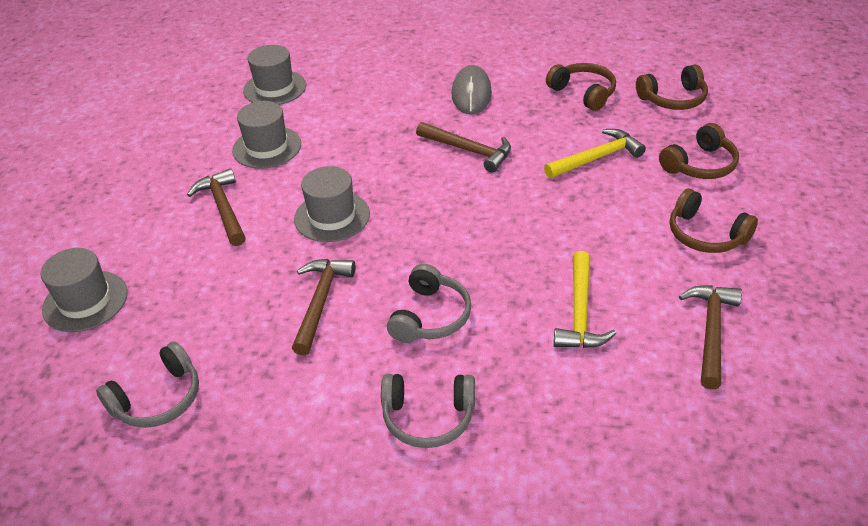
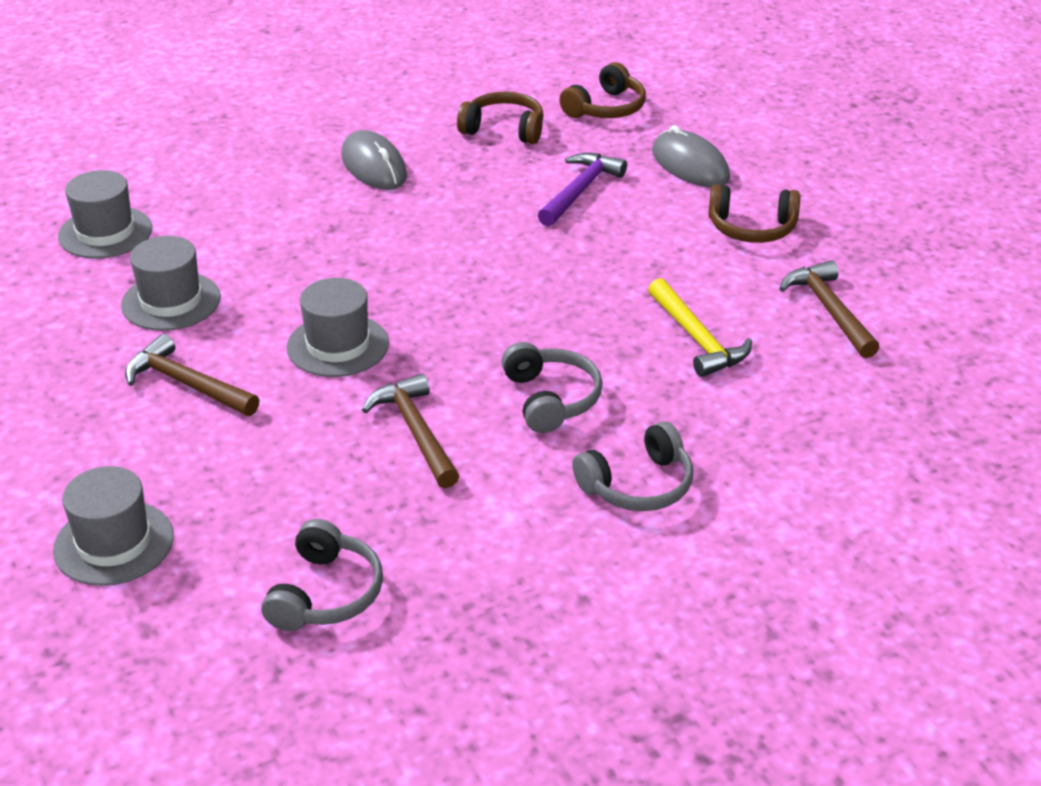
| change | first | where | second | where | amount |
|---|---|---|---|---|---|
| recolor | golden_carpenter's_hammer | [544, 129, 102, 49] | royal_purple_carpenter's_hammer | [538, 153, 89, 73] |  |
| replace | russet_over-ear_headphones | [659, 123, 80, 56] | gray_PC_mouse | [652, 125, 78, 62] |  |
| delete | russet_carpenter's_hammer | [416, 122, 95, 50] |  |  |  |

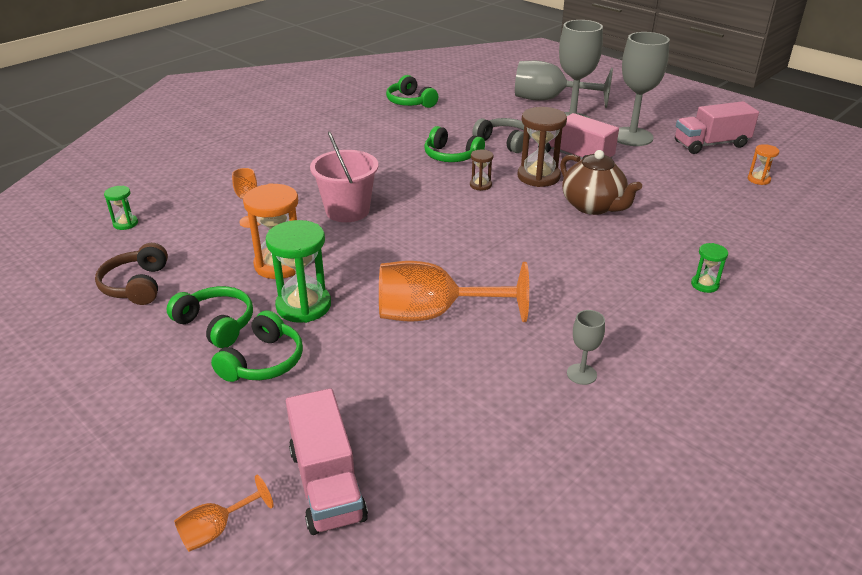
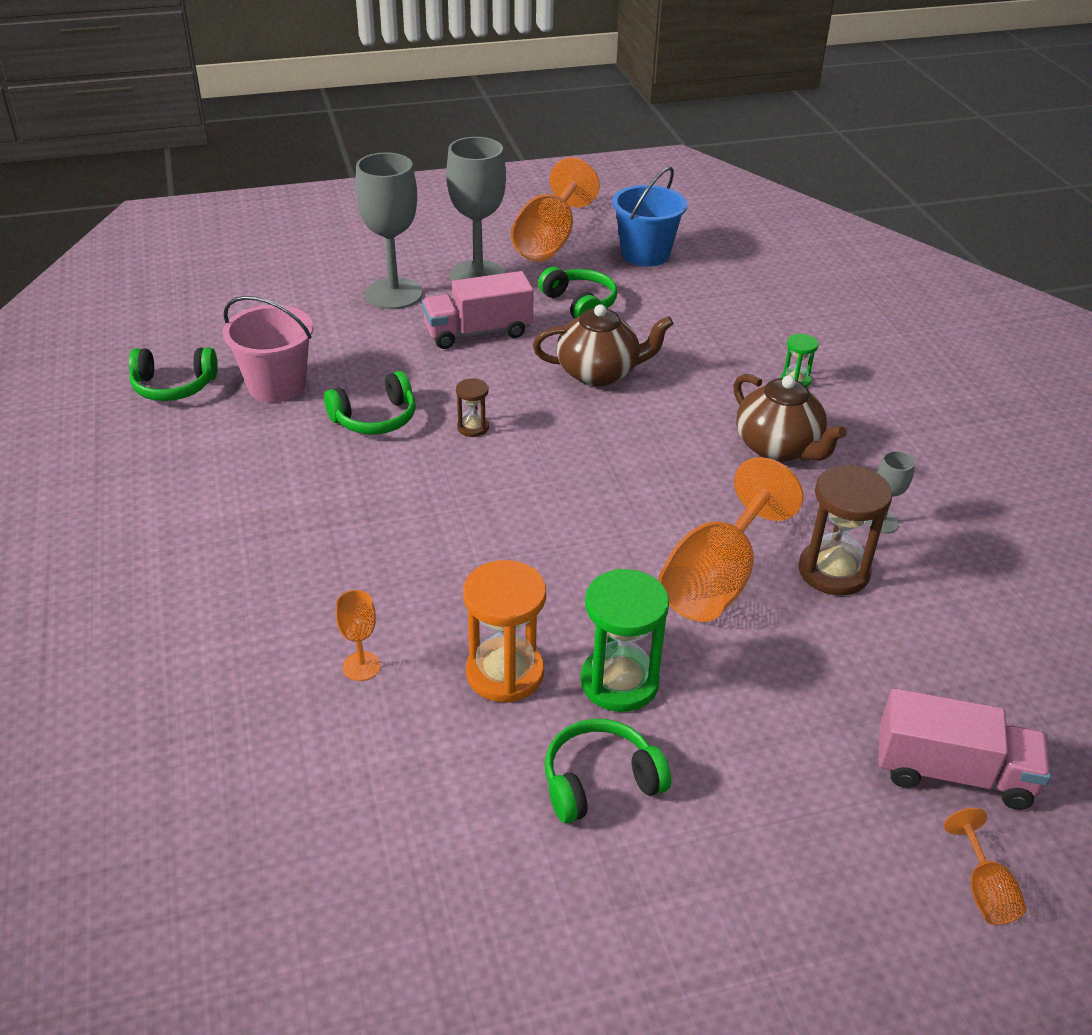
| change | first | where | second | where | amount |
|---|---|---|---|---|---|
| move | pink_bucket | [310, 131, 69, 91] |  | [223, 296, 90, 106] |  |
| replace | pink_toy_truck | [675, 101, 84, 53] | bright_orange_wine_glass | [511, 157, 89, 104] |  |
| move | emerald_over-ear_headphones | [211, 310, 92, 72] |  | [538, 267, 79, 52] |  |
| replace | bright_orange_sand_timer | [748, 144, 31, 41] | blue_bucket | [612, 167, 75, 100] |  |
| insert |  |  | russet_china_teapot | [733, 374, 114, 88] |  |
| move | russet_sand_timer | [518, 107, 49, 80] |  | [798, 465, 94, 131] |  |
| delete | russet_over-ear_headphones | [95, 243, 73, 62] |  |  |  |
| delete | emerald_sand_timer | [104, 186, 34, 44] |  |  |  |
| delete | gray_over-ear_headphones | [473, 118, 58, 35] |  |  |  |
| delete | gray_wine_glass | [515, 61, 98, 47] |  |  |  |

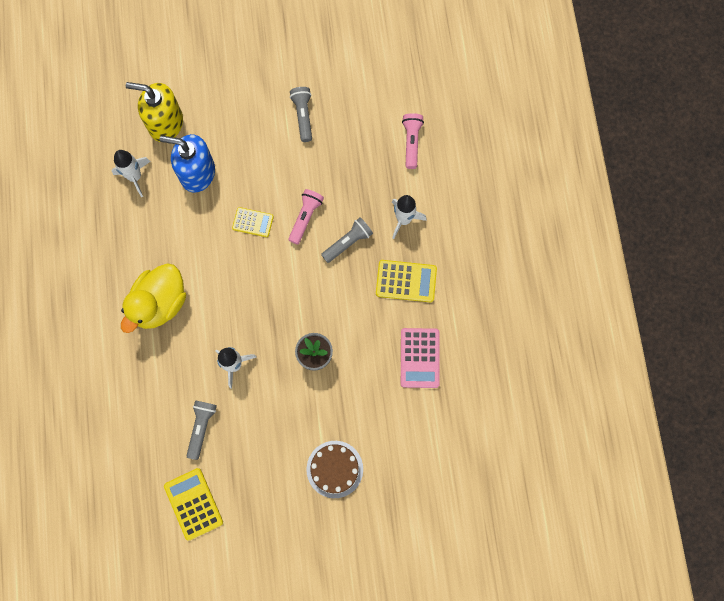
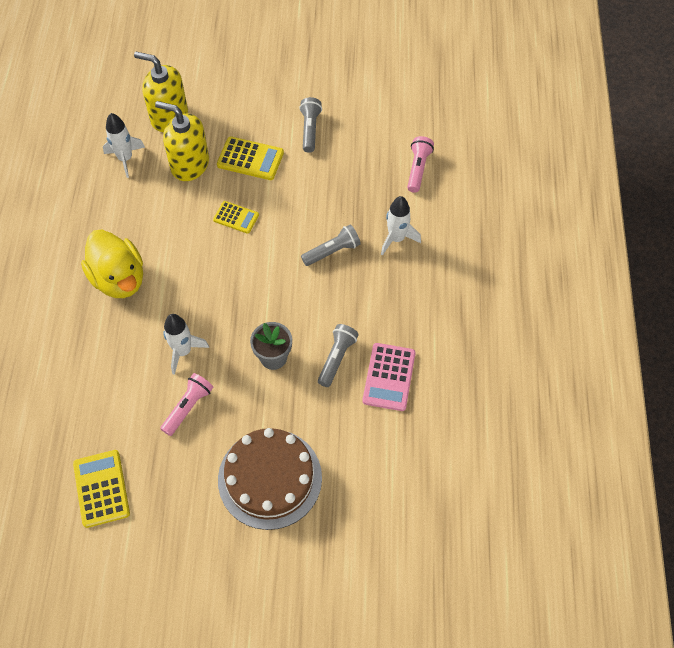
| change | first | where | second | where | amount |
|---|---|---|---|---|---|
| rotate | golden_rubber_duck | [121, 263, 65, 70] |  | [81, 230, 62, 68] | 75 degrees counterclockwise |
| recolor | blue_pump_bottle | [160, 134, 55, 59] | golden_pump_bottle | [155, 101, 54, 80] |  |
| move | pink_torch | [288, 189, 36, 56] |  | [160, 373, 53, 63] |  |
| move | golden_adding_machine | [376, 260, 61, 42] |  | [217, 136, 67, 44] |  |
| resize | russet_cake | [306, 441, 57, 57] |  | [218, 428, 104, 102] | x1.57 |
| move | gray_torch | [186, 400, 31, 60] |  | [318, 324, 41, 63] |  |

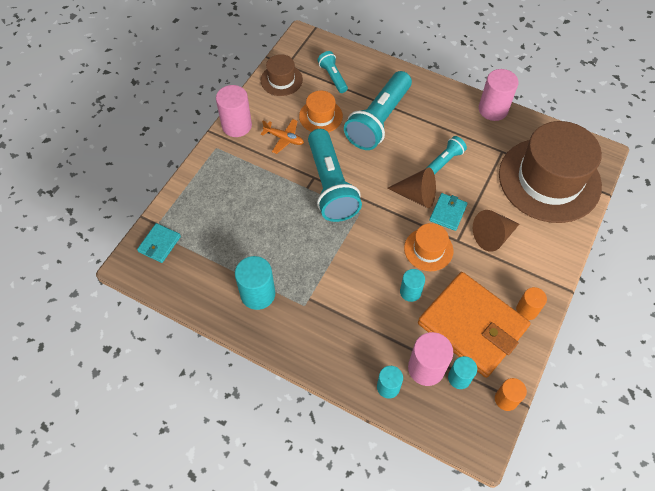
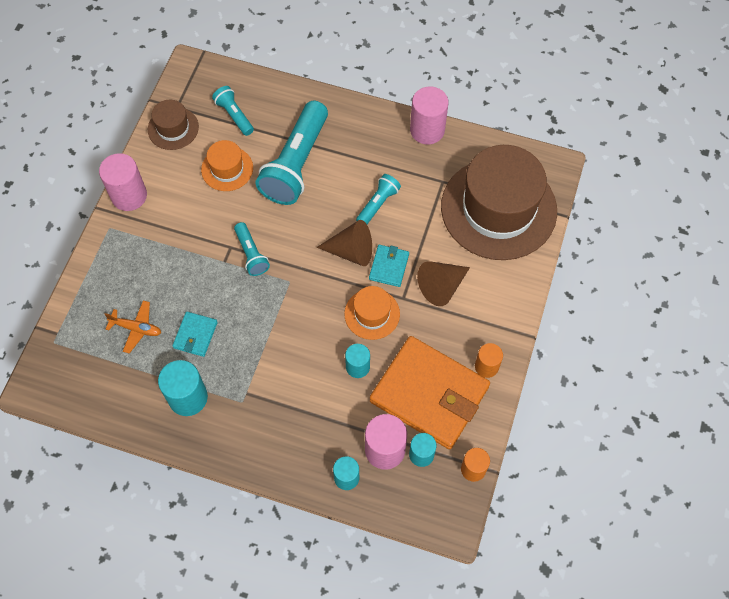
| change | first | where | second | where | amount |
|---|---|---|---|---|---|
| move | bright_orange_aeroplane | [261, 119, 43, 35] |  | [104, 300, 57, 54] |  |
| move | turquoise_card_wallet | [137, 223, 44, 40] |  | [172, 312, 46, 45] |  |
| resize | turquoise_torch | [308, 129, 54, 93] |  | [234, 222, 36, 54] | x0.49 |

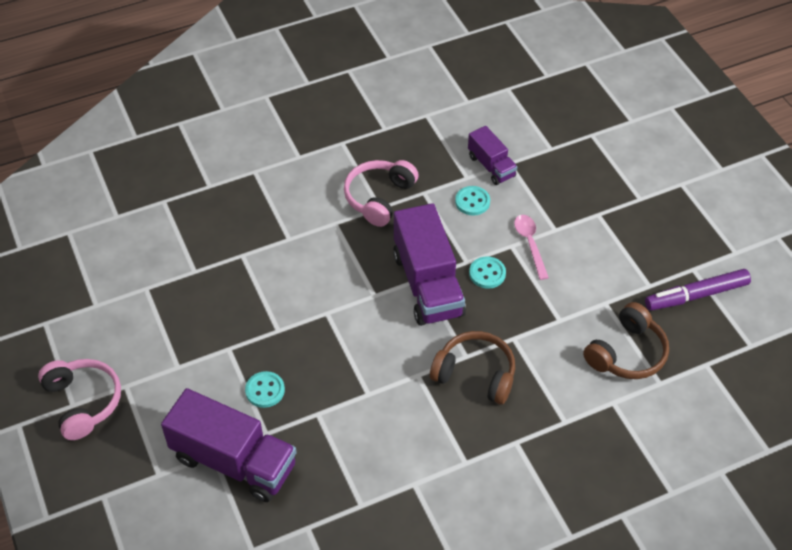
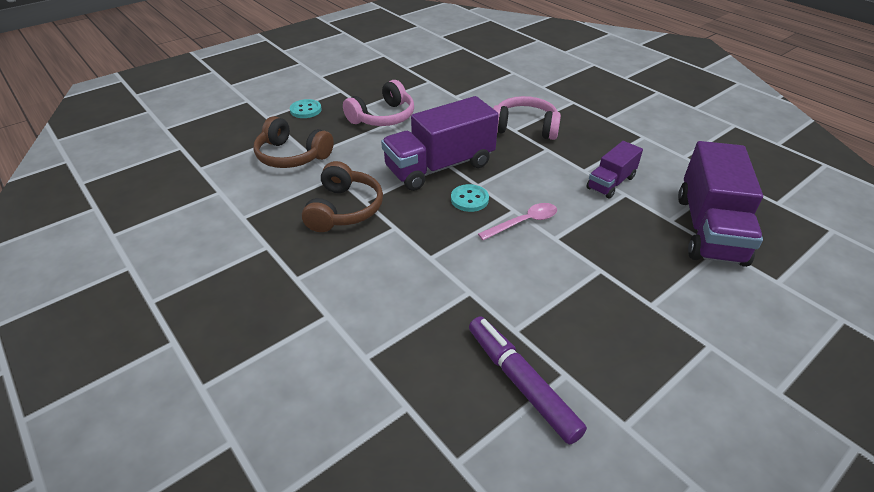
| change | first | where | second | where | amount |
|---|---|---|---|---|---|
| move | russet_over-ear_headphones | [583, 302, 86, 77] |  | [253, 116, 81, 52] |  |
| move | pink_over-ear_headphones | [38, 359, 83, 81] |  | [343, 80, 71, 46] |  |
| move | royal_purple_toy_truck | [161, 388, 136, 114] |  | [678, 141, 85, 126] |  |
| delete | turquoise_shirt_button | [455, 186, 35, 30] |  |  |  |

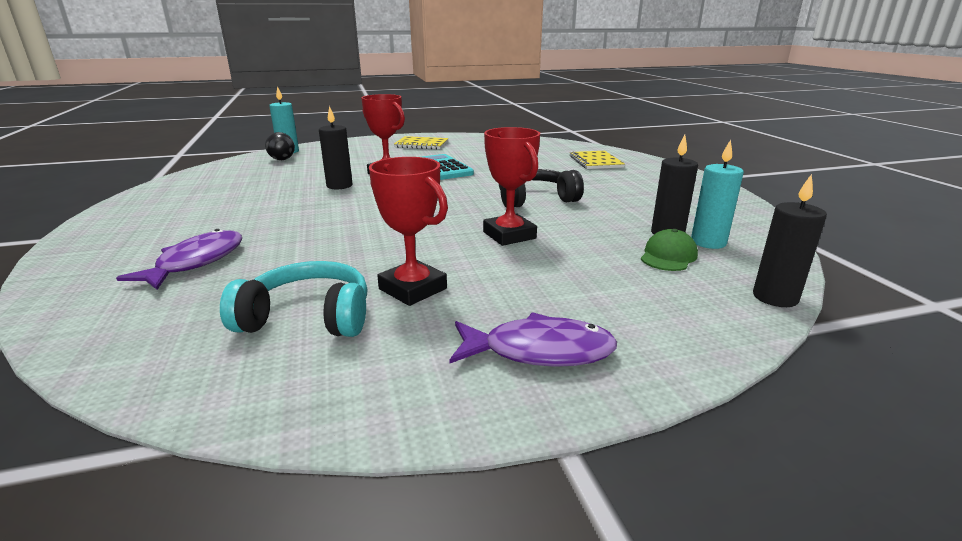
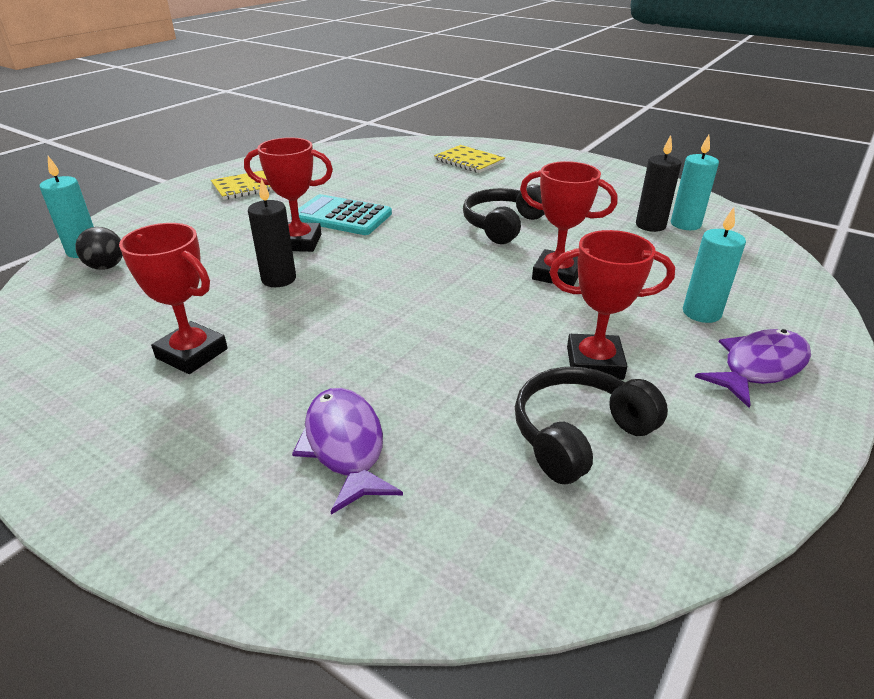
| change | first | where | second | where | amount |
|---|---|---|---|---|---|
| insert |  |  | scarlet_award_cup | [119, 223, 109, 151] |  |
| recolor | turquoise_over-ear_headphones | [220, 261, 148, 76] | black_over-ear_headphones | [515, 367, 153, 117] |  |
| insert |  |  | turquoise_pillar_candle | [683, 207, 63, 116] |  |
| delete | emerald_cap | [641, 229, 57, 42] |  |  |  |
| delete | black_pillar_candle | [753, 174, 74, 133] |  |  |  |

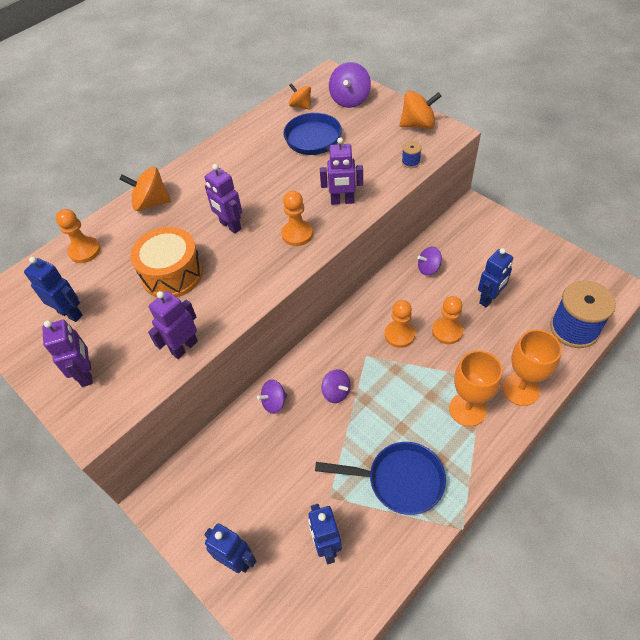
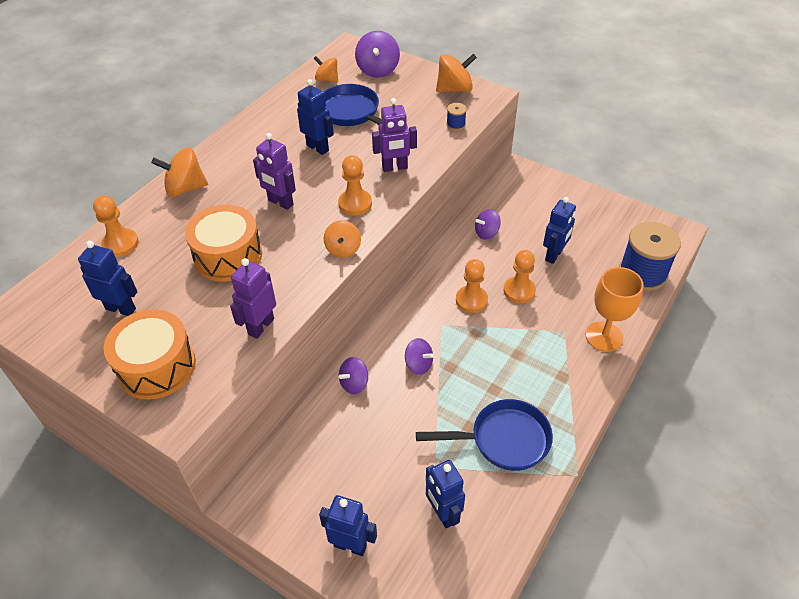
| change | first | where | second | where | amount |
|---|---|---|---|---|---|
| replace | royal_purple_robot_figure | [42, 320, 51, 67] | bright_orange_snare_drum | [104, 309, 92, 91] |  |
| insert |  |  | blue_robot_figure | [297, 79, 37, 76] |  |
| insert |  |  | bright_orange_toy_top | [324, 220, 37, 38] |  |
| delete | bright_orange_wine_glass | [449, 351, 53, 76] |  |  |  |

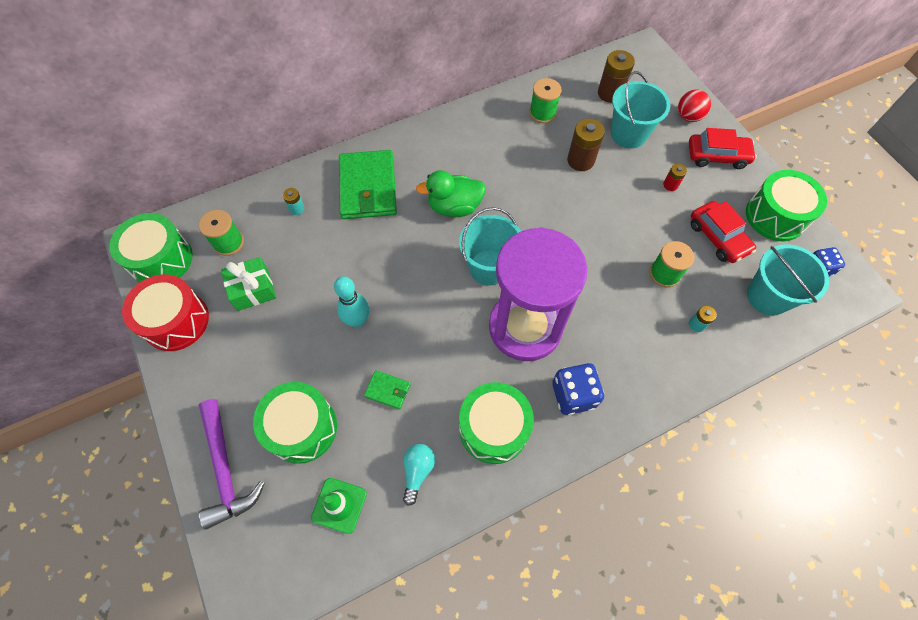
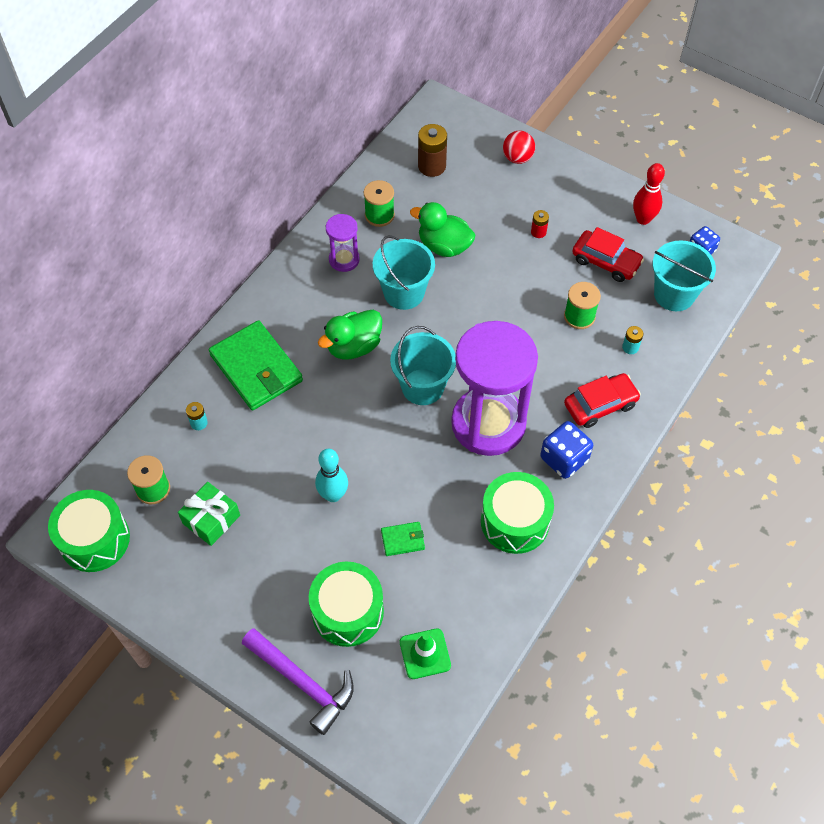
| change | first | where | second | where | amount |
|---|---|---|---|---|---|
| insert |  |  | royal_purple_sand_timer | [326, 214, 34, 58] |  |
| move | turquoise_bucket | [611, 71, 59, 78] |  | [373, 235, 62, 75] |  |
| replace | russet_AA_battery | [567, 118, 38, 53] | emerald_rubber_duck | [410, 202, 65, 55] |  |
| move | scarlet_automobile | [689, 128, 68, 41] |  | [564, 373, 77, 55] |  |
| replace | emerald_snare_drum | [746, 170, 81, 71] | scarlet_bowling_pin | [633, 163, 32, 62] |  |
| delete | scarlet_snare_drum | [122, 274, 87, 77] |  |  |  |
| delete | turquoise_bulb | [403, 444, 32, 62] |  |  |  |

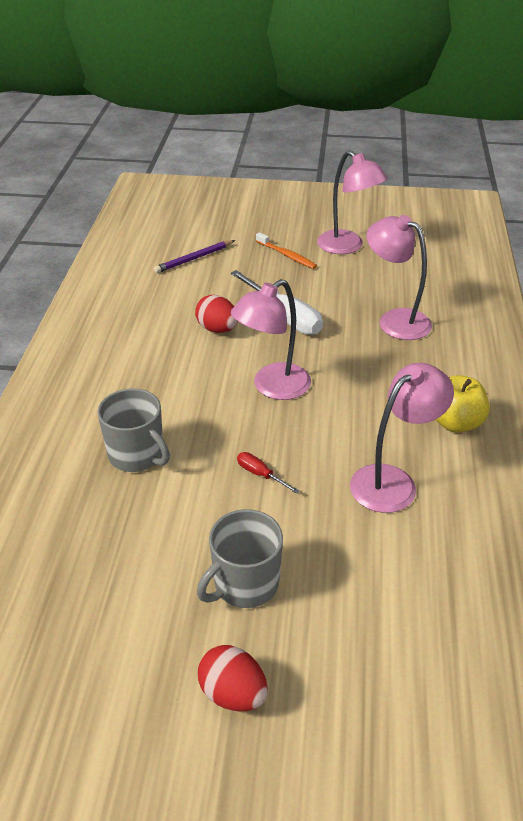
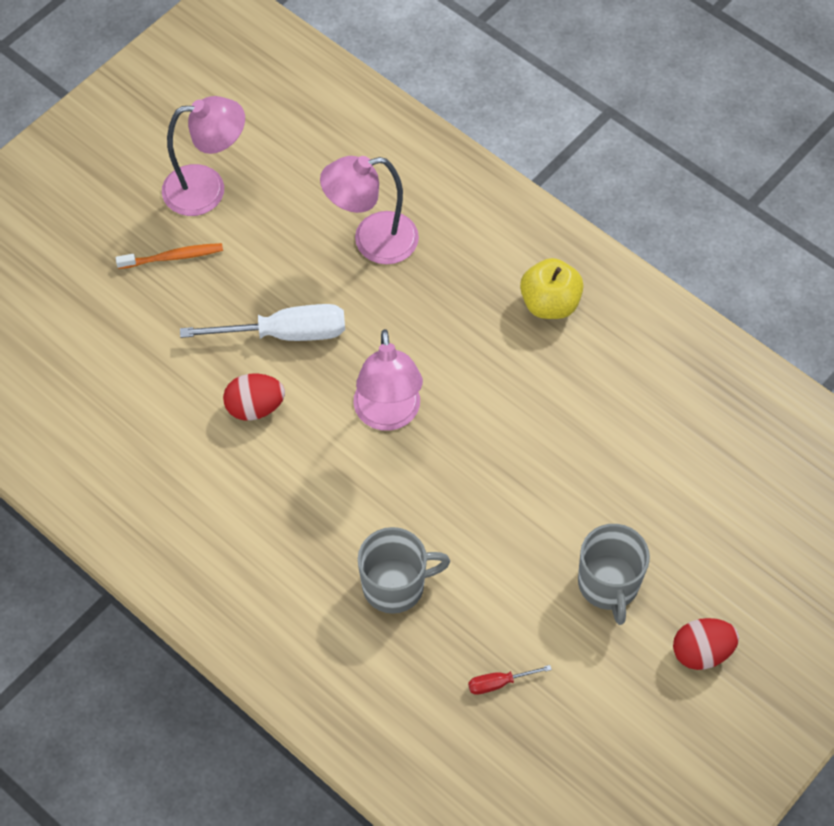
| change | first | where | second | where | amount |
|---|---|---|---|---|---|
| move | scarlet_hand_screwdriver | [237, 452, 63, 42] |  | [468, 665, 84, 30] |  |
| delete | royal_purple_lead_pencil | [154, 240, 81, 33] |  |  |  |
| delete | pink_desk_lamp | [350, 363, 104, 150] |  |  |  |

